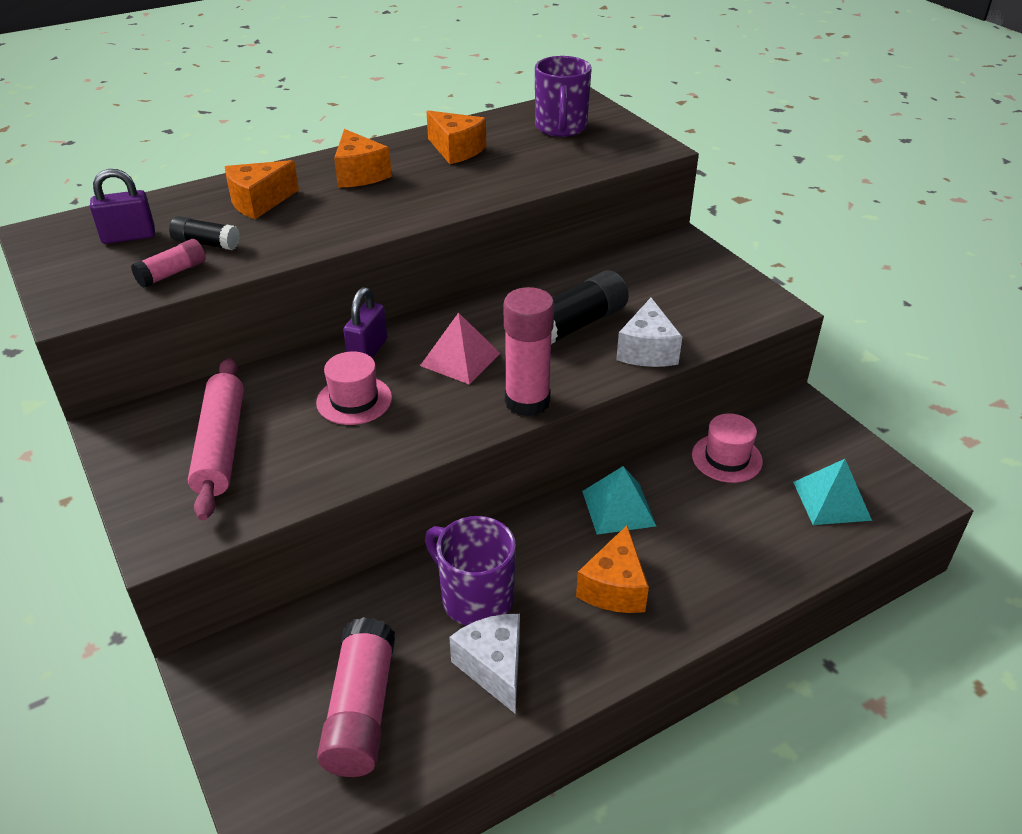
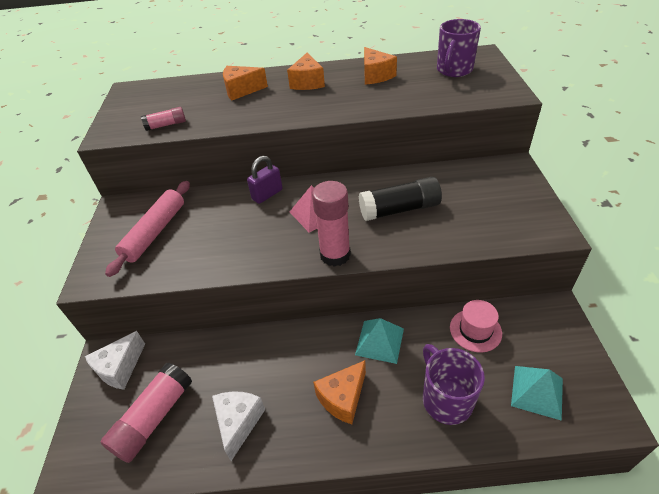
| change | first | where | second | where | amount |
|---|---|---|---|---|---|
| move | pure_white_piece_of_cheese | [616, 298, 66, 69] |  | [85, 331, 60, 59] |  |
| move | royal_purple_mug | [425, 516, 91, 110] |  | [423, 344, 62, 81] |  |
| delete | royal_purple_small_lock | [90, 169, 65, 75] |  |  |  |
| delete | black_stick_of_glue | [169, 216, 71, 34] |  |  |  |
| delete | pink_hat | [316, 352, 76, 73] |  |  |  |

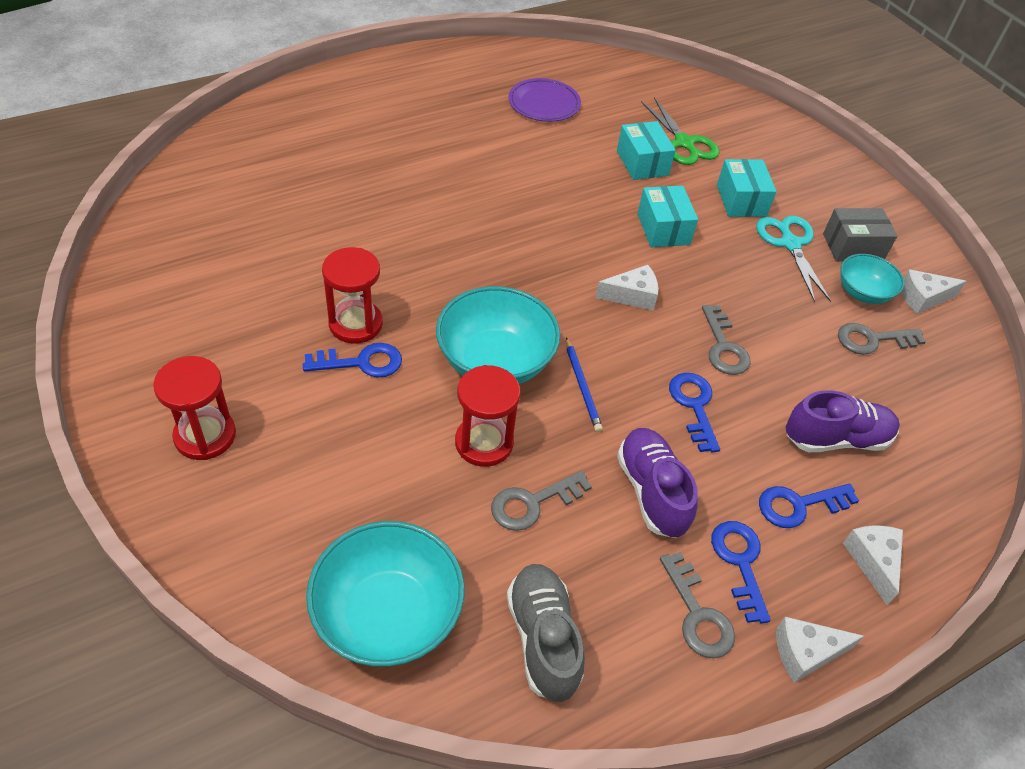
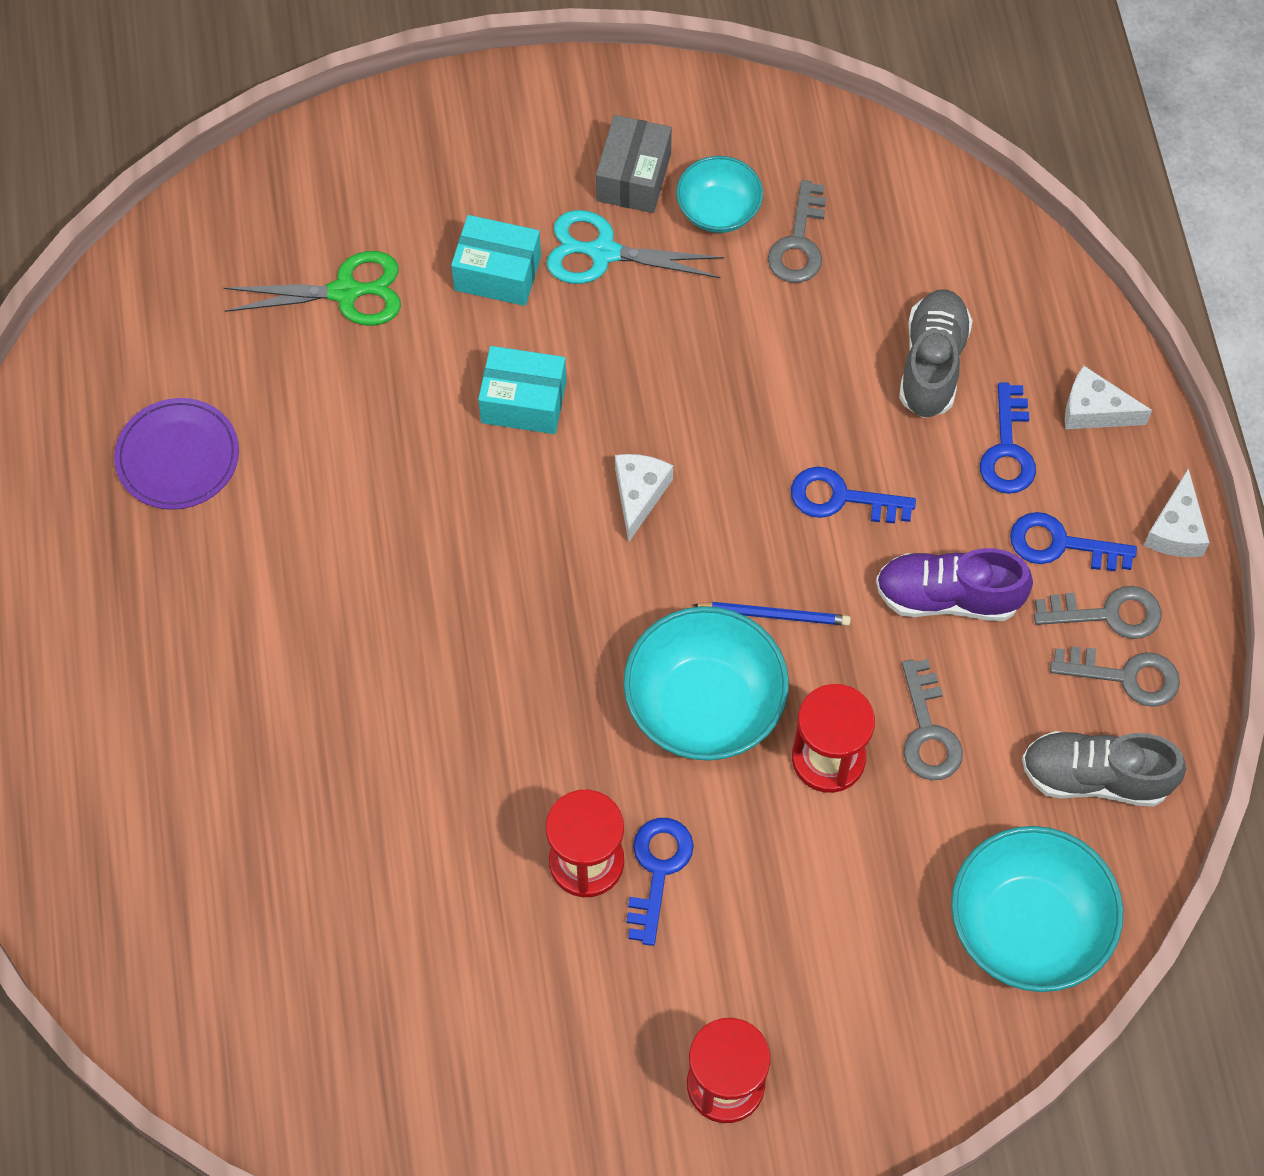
| change | first | where | second | where | amount |
|---|---|---|---|---|---|
| recolor | royal_purple_sneaker | [786, 390, 114, 62] | gray_sneaker | [899, 289, 74, 129] |  |
| move | gray_door_key | [702, 305, 48, 70] |  | [1050, 646, 130, 61] |  |
| delete | turquoise_box | [617, 121, 59, 59] |  |  |  |
| delete | pure_white_piece_of_cheese | [902, 269, 64, 45] |  |  |  |

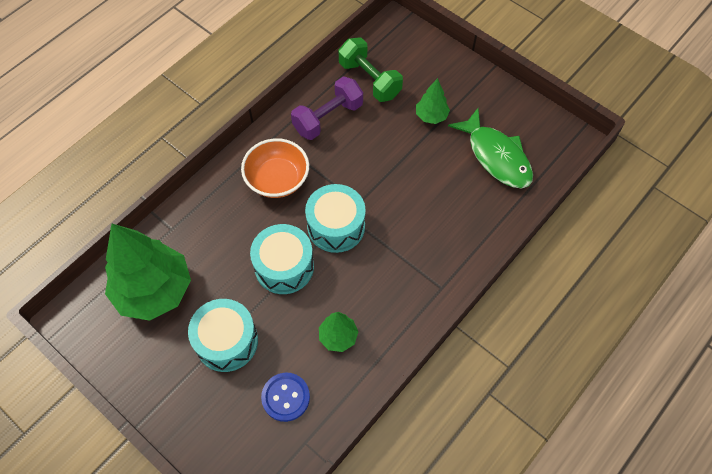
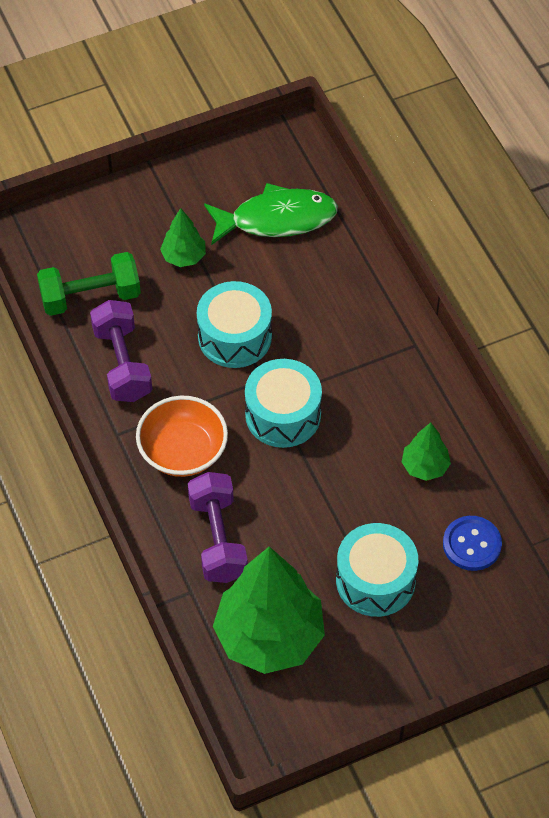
| change | first | where | second | where | amount |
|---|---|---|---|---|---|
| insert |  |  | royal_purple_free_weight | [188, 472, 60, 111] |  |
| move | turquoise_snare_drum | [250, 224, 64, 70] |  | [197, 281, 75, 87] |  |

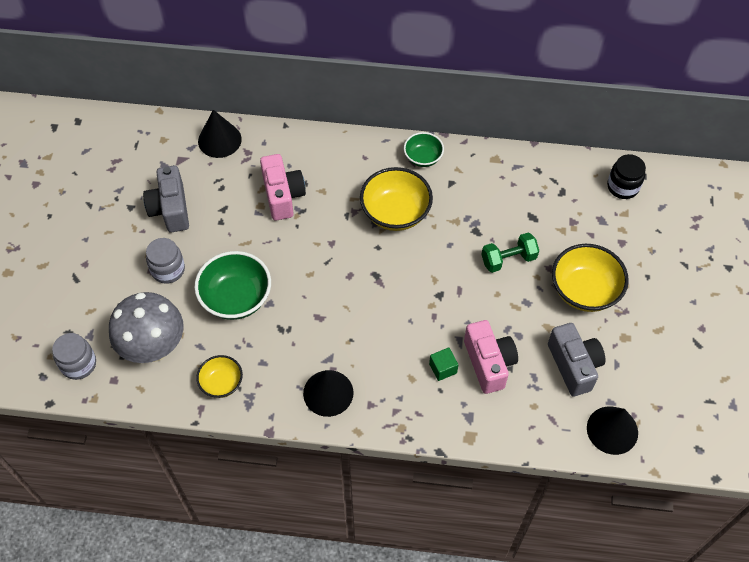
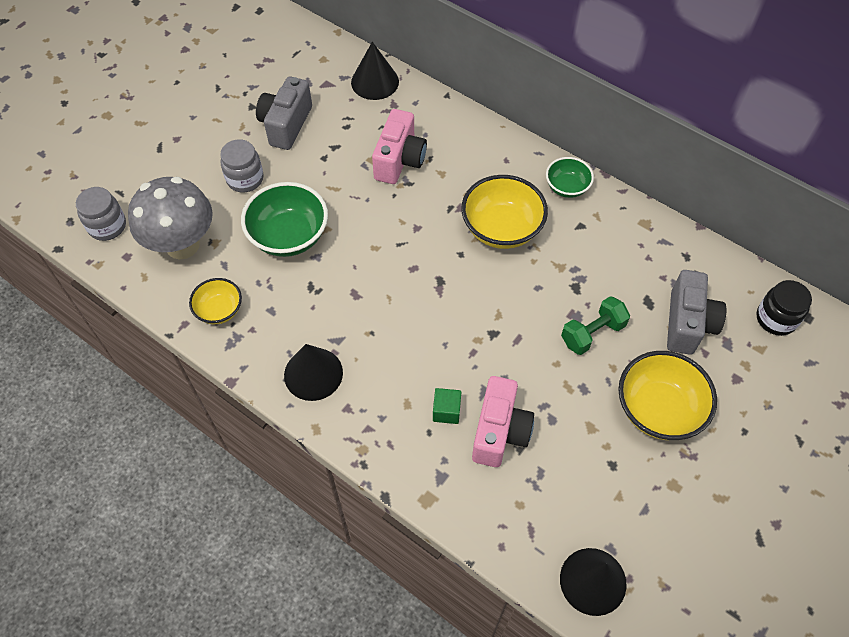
| change | first | where | second | where | amount |
|---|---|---|---|---|---|
| rotate | emerald_free_weight | [481, 233, 58, 40] |  | [561, 296, 69, 59] | 45 degrees counterclockwise |
| move | gray_compact_camera | [548, 323, 57, 74] |  | [667, 270, 59, 85] |  |

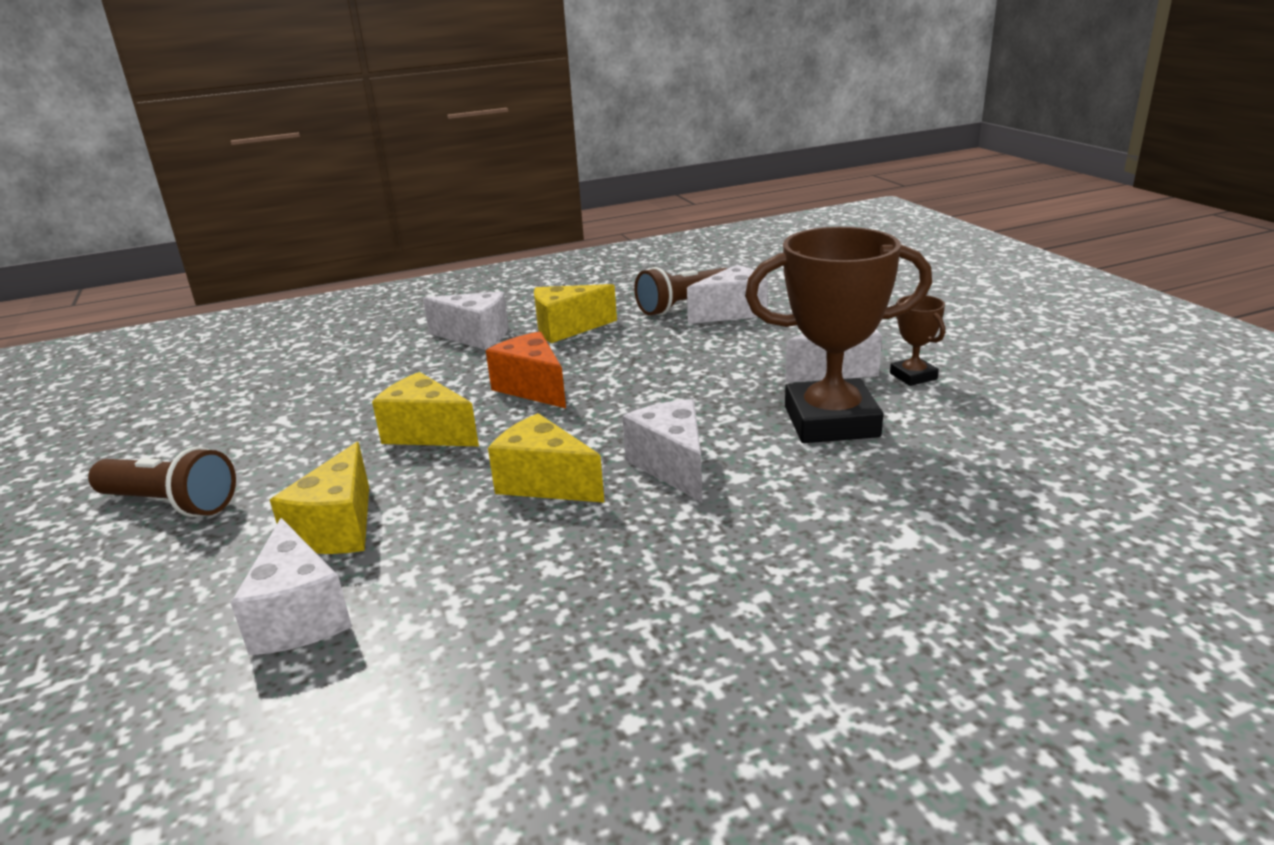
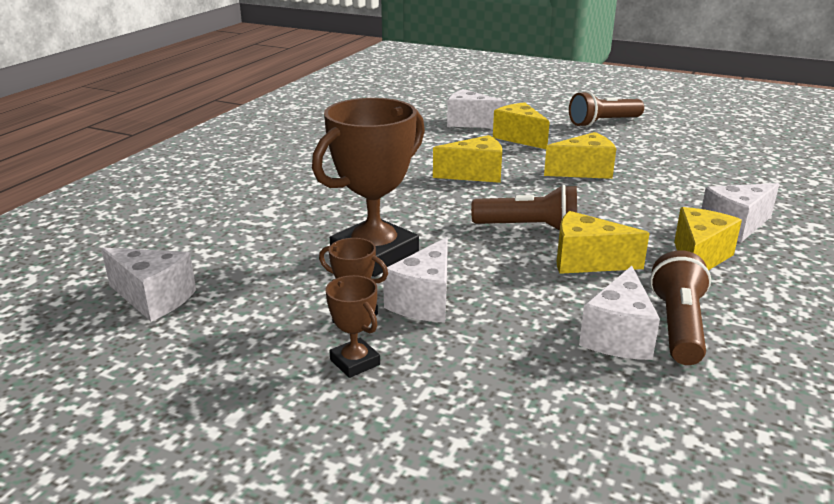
| change | first | where | second | where | amount |
|---|---|---|---|---|---|
| move | pure_white_piece_of_cheese | [622, 399, 80, 103] |  | [101, 247, 95, 74] |  |
| insert |  |  | russet_award_cup | [326, 275, 54, 103] |  |
| insert |  |  | russet_torch | [471, 185, 106, 46] |  |
| insert |  |  | golden_piece_of_cheese | [557, 211, 93, 63] |  |
| delete | bright_orange_piece_of_cheese | [486, 332, 80, 76] |  |  |  |

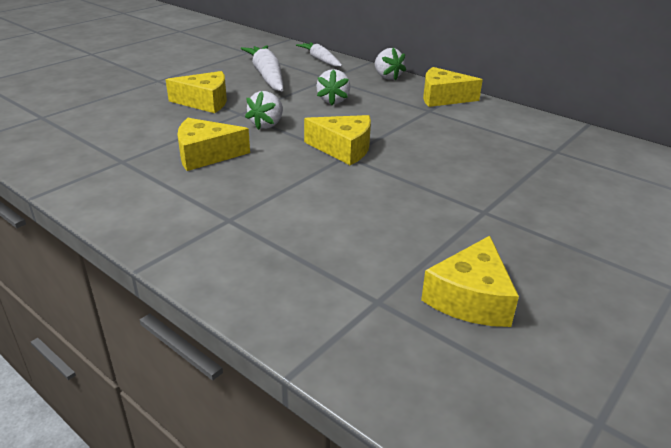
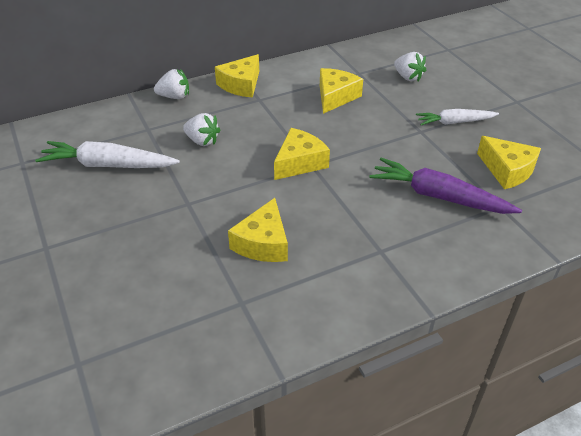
| change | first | where | second | where | amount |
|---|---|---|---|---|---|
| move | golden_piece_of_cheese | [166, 71, 61, 42] |  | [320, 68, 43, 46] |  |
| insert |  |  | royal_purple_root_vegetable | [369, 158, 153, 56] |  |
| move | pure_white_berry | [245, 91, 38, 39] |  | [394, 52, 32, 29] |  |
| move | pure_white_root_vegetable | [296, 42, 46, 25] |  | [416, 109, 83, 16] |  |

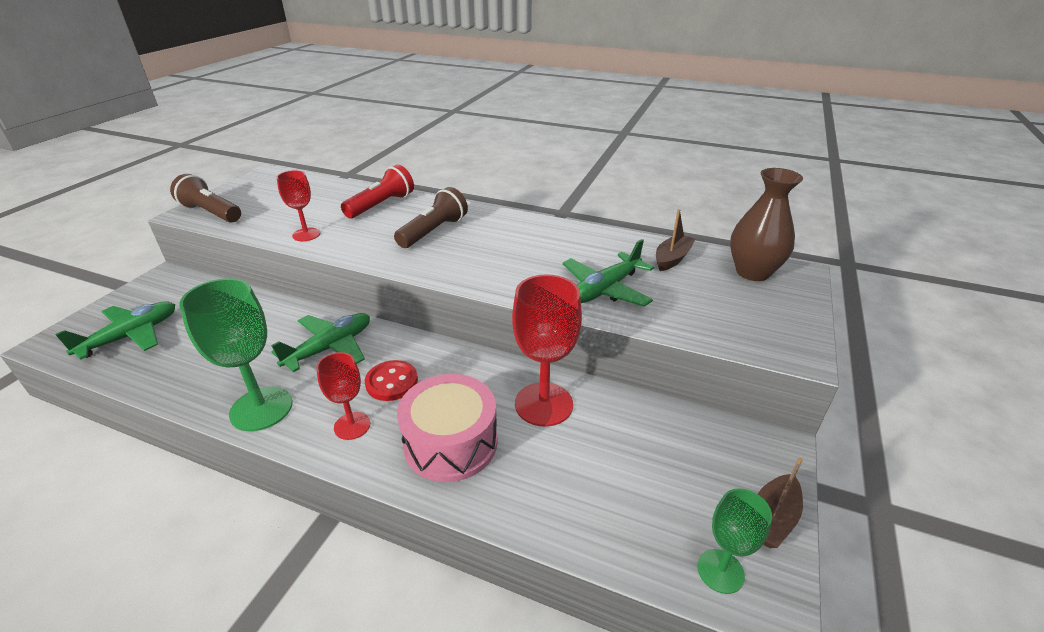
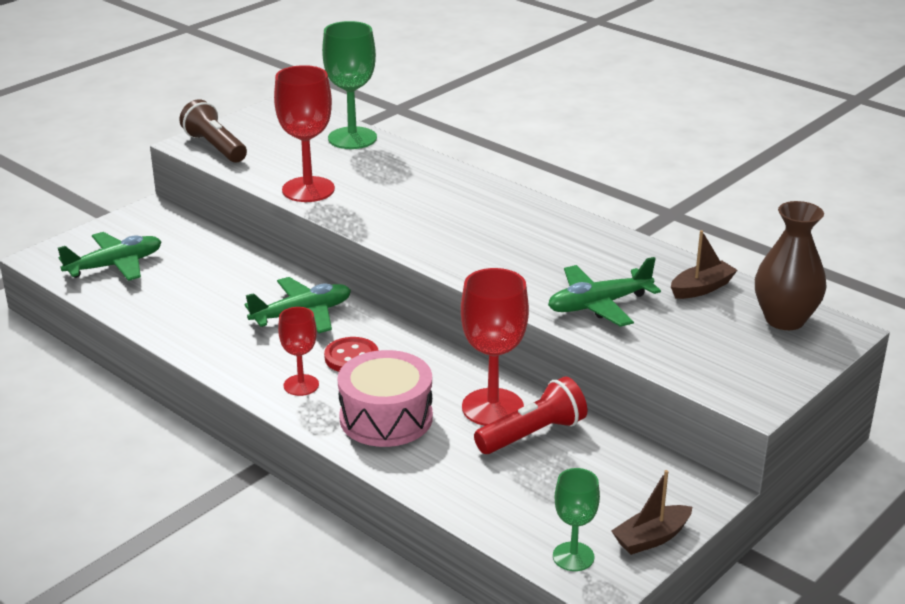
| change | first | where | second | where | amount |
|---|---|---|---|---|---|
| resize | scarlet_wine_glass | [277, 170, 43, 71] |  | [274, 65, 61, 137] | x1.72 |
| move | emerald_wine_glass | [179, 278, 114, 153] |  | [322, 21, 55, 128] |  |
| move | scarlet_torch | [341, 165, 73, 53] |  | [474, 377, 113, 77] |  |
| delete | russet_torch | [394, 187, 74, 61] |  |  |  |

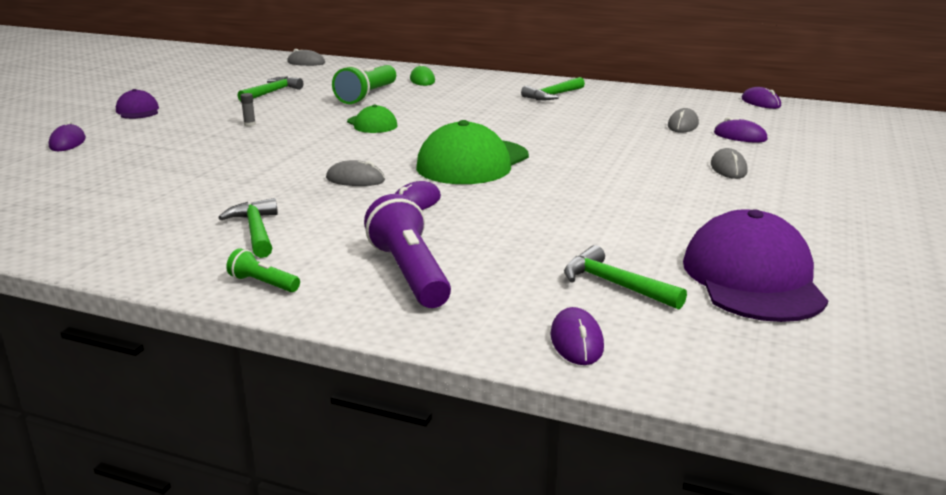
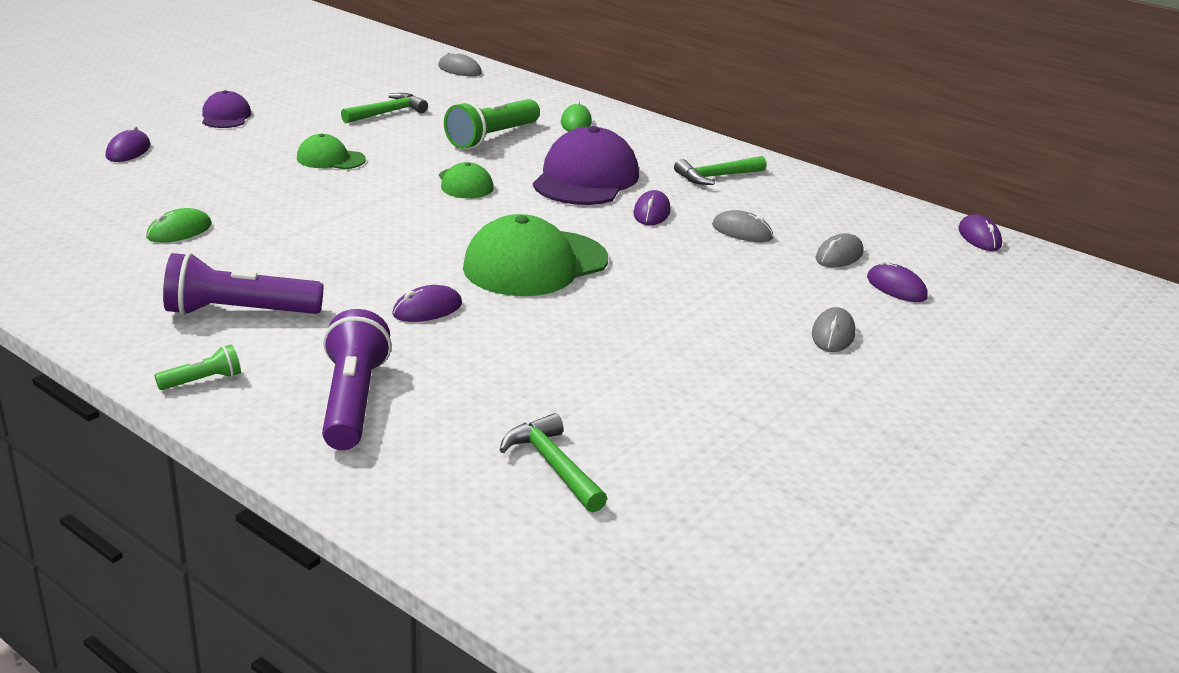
| change | first | where | second | where | amount |
|---|---|---|---|---|---|
| insert |  |  | emerald_PC_mouse | [146, 208, 66, 35] |  |
| rotate | emerald_torch | [226, 248, 74, 44] |  | [154, 344, 87, 46] | 105 degrees clockwise |
| replace | emerald_carpenter's_hammer | [218, 198, 60, 60] | royal_purple_torch | [163, 252, 160, 63] |  |
| replace | gray_stick_of_glue | [240, 93, 16, 34] | emerald_cap | [297, 134, 69, 35] |  |
| move | royal_purple_cap | [683, 209, 145, 113] |  | [533, 126, 106, 79] |  |
| move | royal_purple_PC_mouse | [550, 307, 54, 58] |  | [633, 190, 37, 35] |  |
| move | gray_PC_mouse | [326, 160, 59, 26] |  | [712, 210, 61, 32] |  |

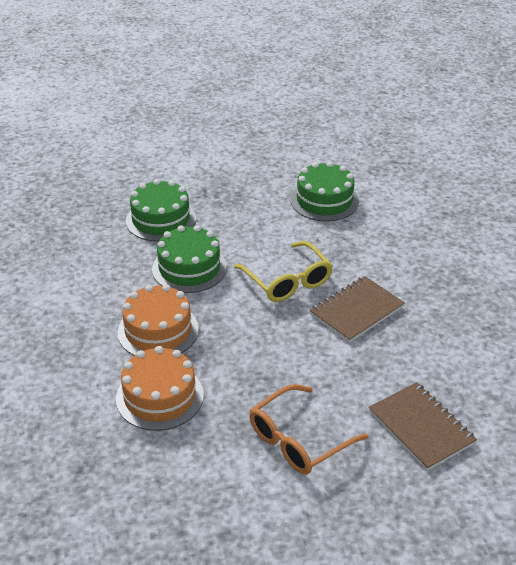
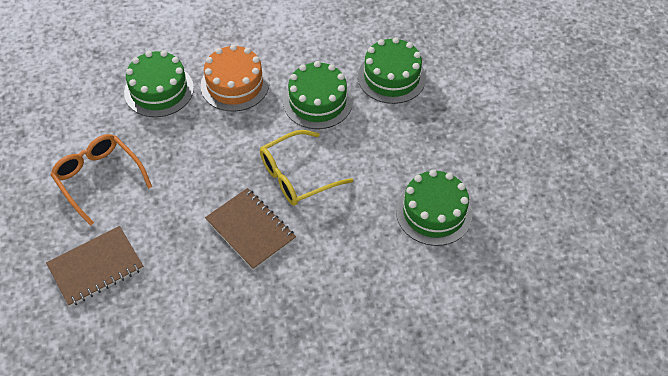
| change | first | where | second | where | amount |
|---|---|---|---|---|---|
| recolor | bright_orange_cake | [116, 346, 88, 85] | emerald_cake | [124, 51, 70, 66] |  |

